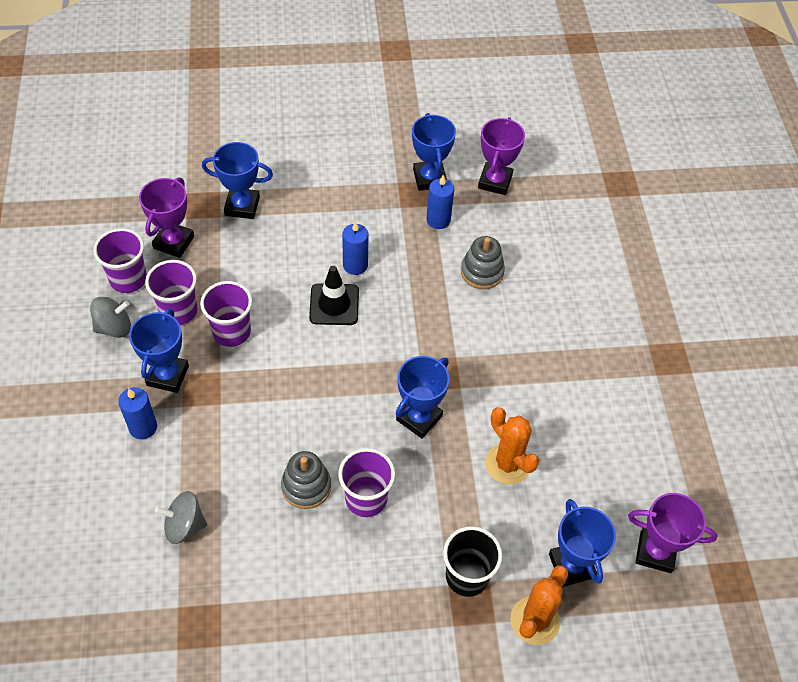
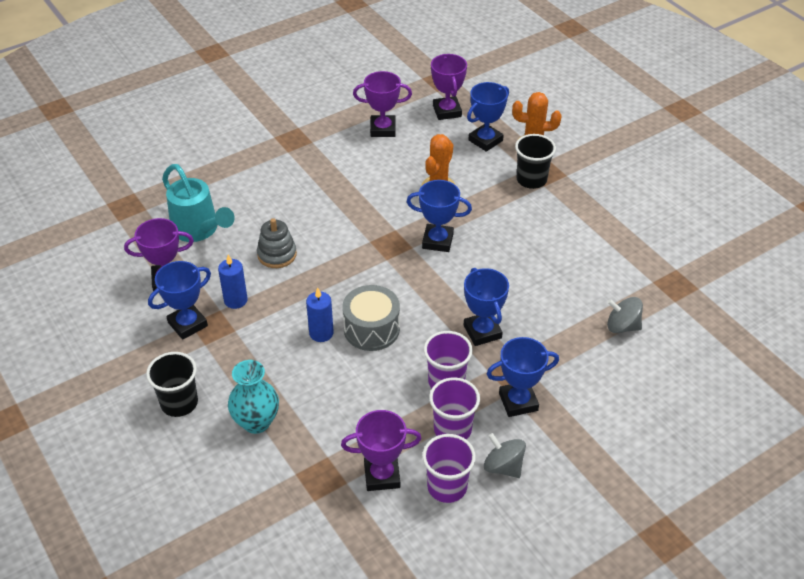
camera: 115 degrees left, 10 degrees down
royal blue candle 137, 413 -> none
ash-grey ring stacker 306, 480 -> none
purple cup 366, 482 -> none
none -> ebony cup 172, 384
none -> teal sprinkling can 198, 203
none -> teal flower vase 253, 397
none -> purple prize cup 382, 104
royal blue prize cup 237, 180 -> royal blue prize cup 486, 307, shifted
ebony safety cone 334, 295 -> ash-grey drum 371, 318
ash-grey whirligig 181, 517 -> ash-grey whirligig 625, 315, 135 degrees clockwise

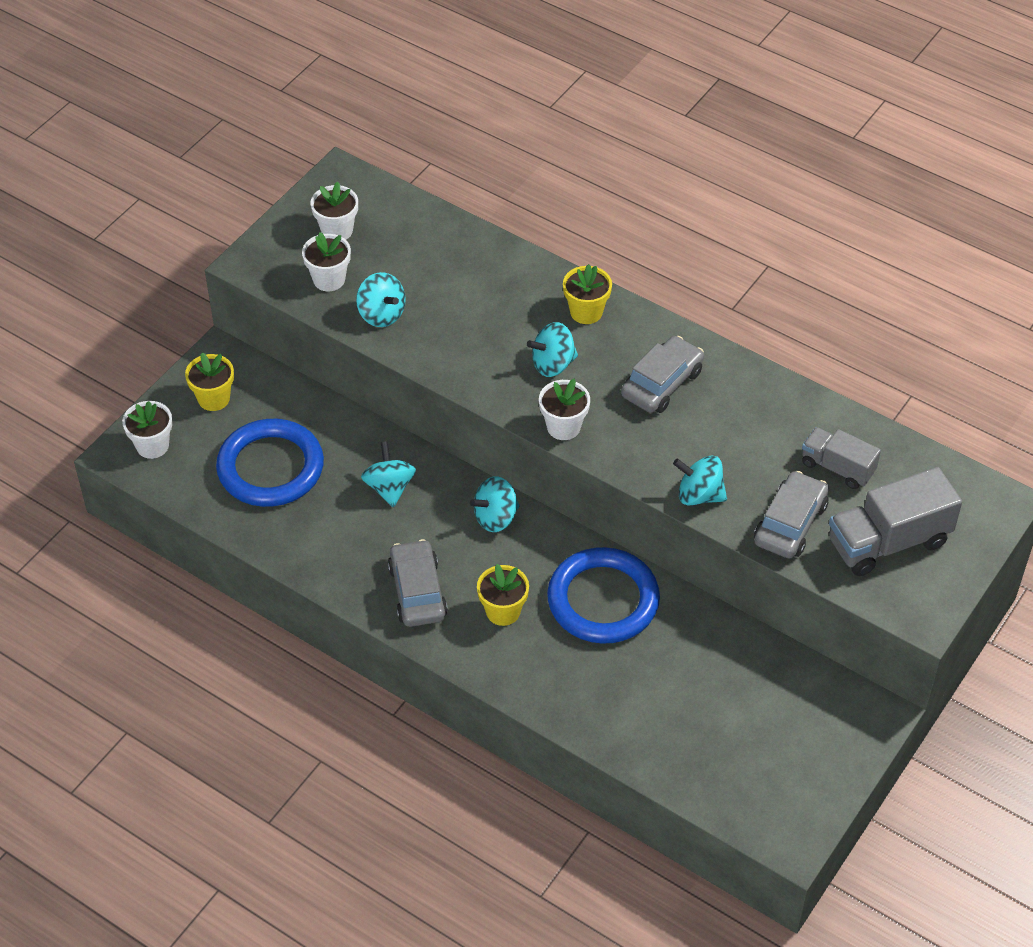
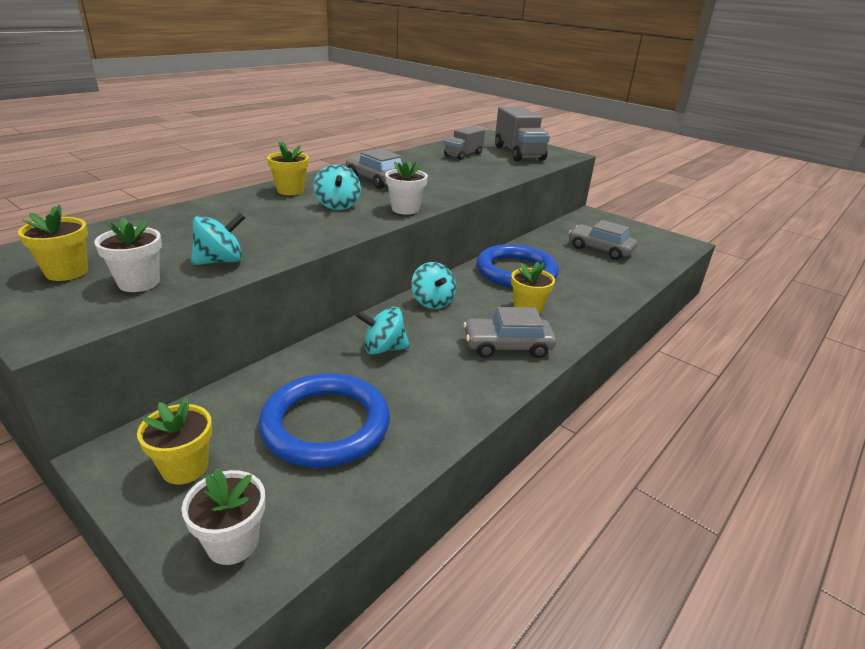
camera: 85 degrees left, 20 degrees down
teal whirligig 700, 481 -> none
ash-grey toy car 791, 515 -> ash-grey toy car 603, 240, shifted
snow-white flower pot 334, 211 -> golden flower pot 53, 243

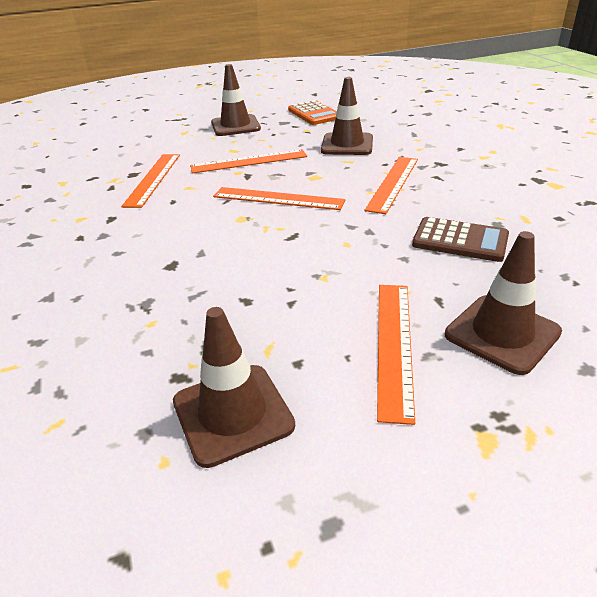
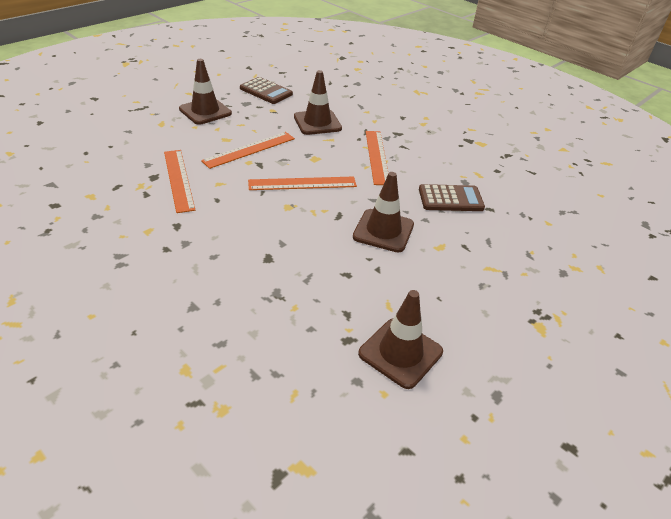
camera: 30 degrees left, 5 degrees up
bright orange ruler 396, 355 -> none
brown safety cone 503, 303 -> brown safety cone 383, 212, shifted
bright orange calculator 312, 112 -> brown calculator 266, 90

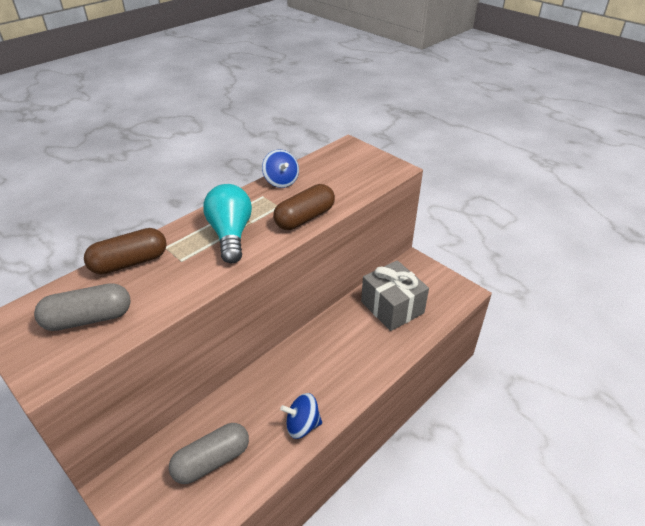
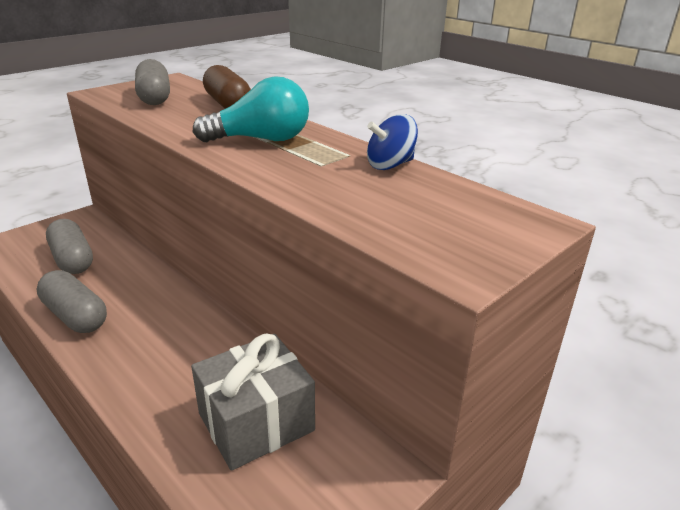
camera: 90 degrees right, 10 degrees down
brown capsule 304, 207 -> none
royal blue whirligig 301, 416 -> ash-grey capsule 72, 301

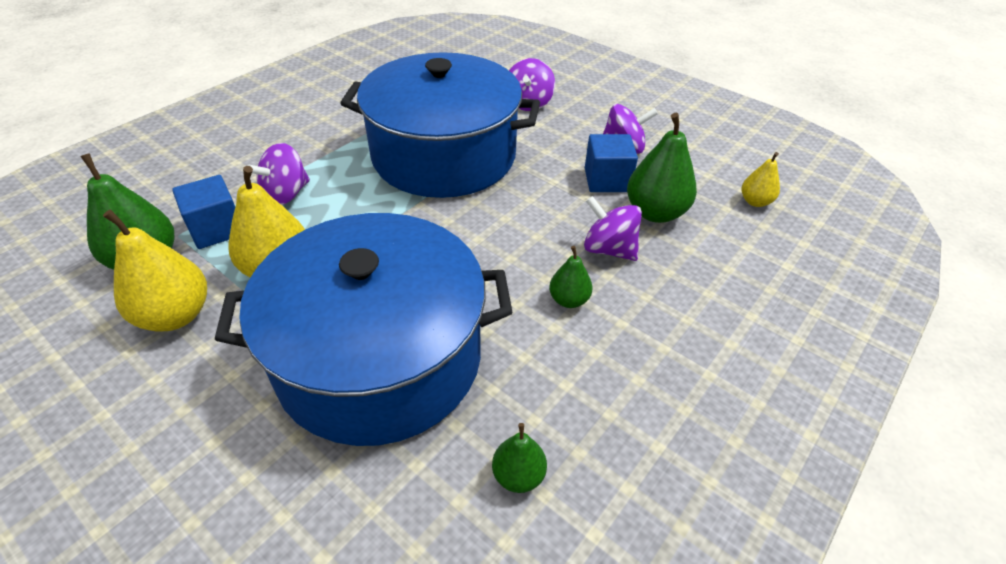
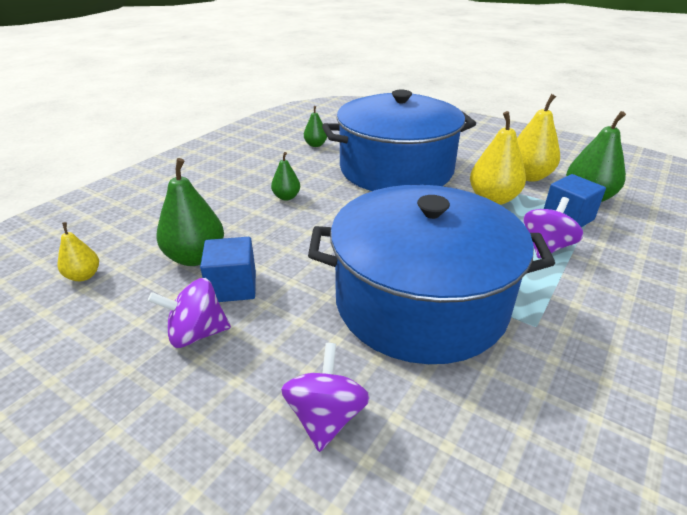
camera: 175 degrees right, 10 degrees down
purple whirligig 613, 228 -> none

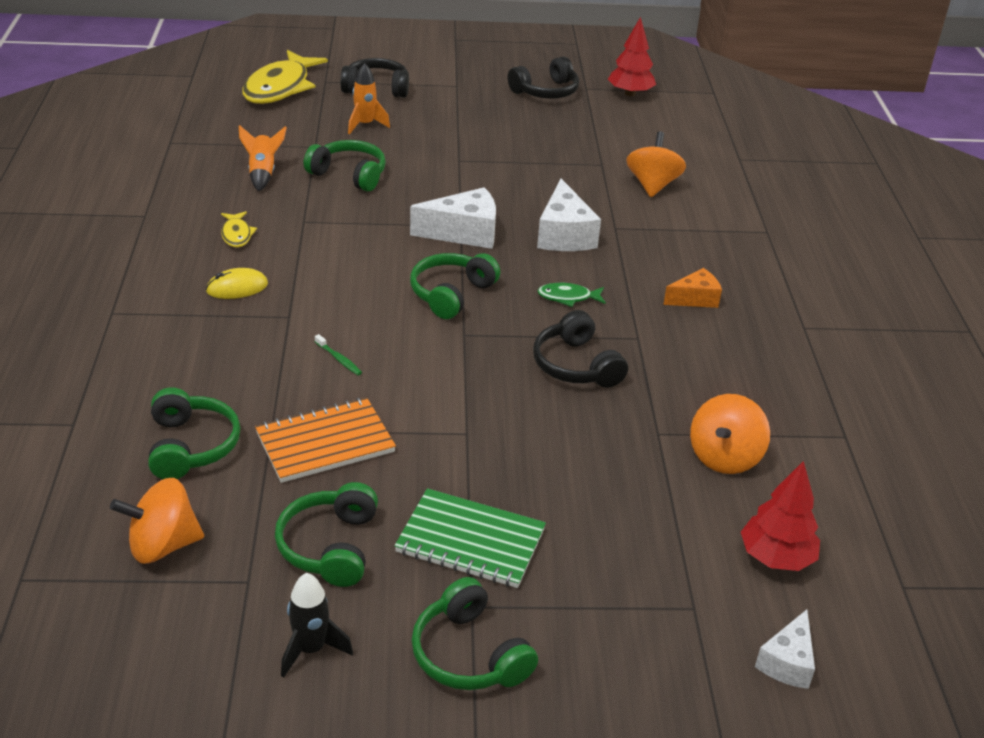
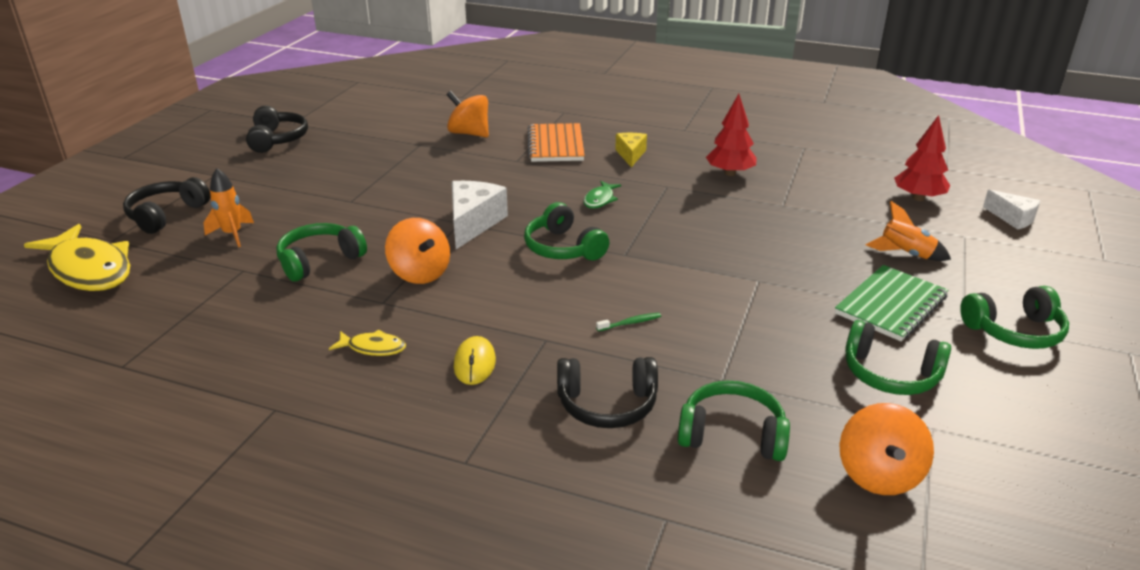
camera: 65 degrees left, 5 degrees down
ebony rocket 317, 625 -> none
snow-white piece of cheese 569, 215 -> none
bright orange rocket 263, 158 -> bright orange rocket 908, 231, shifted
bright orange notebook 325, 440 -> bright orange notebook 556, 142, shifted
ebony headphones 580, 349 -> ebony headphones 607, 392, shifted
scarlet fir tree 632, 56 -> scarlet fir tree 731, 135, shifted
bright orange whirligig 730, 434 -> bright orange whirligig 417, 251, shifted
bright orange piece of cheese 692, 288 -> golden piece of cheese 631, 150

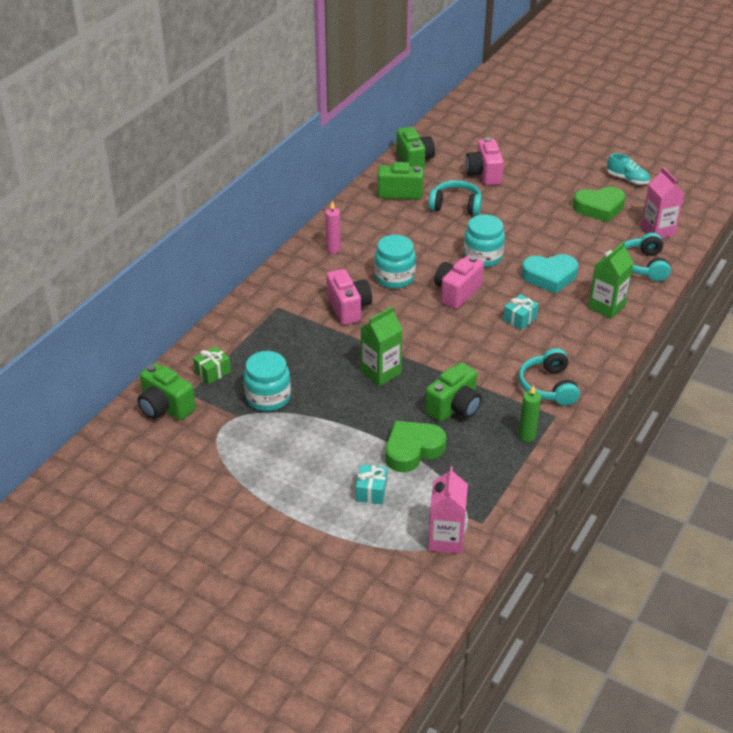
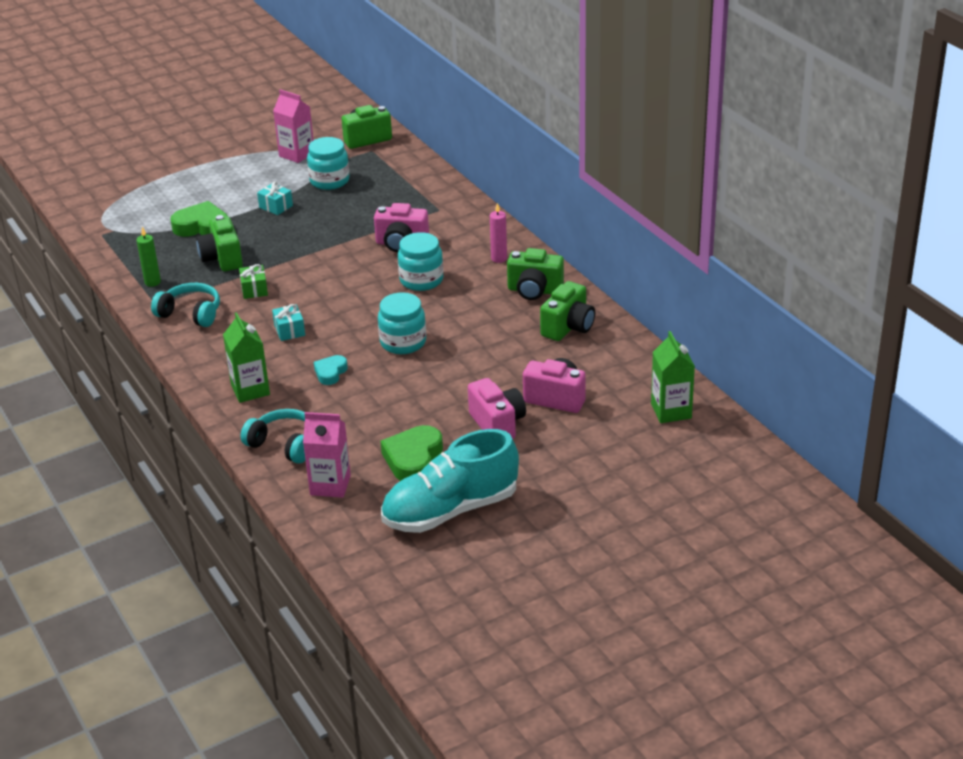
camera: 120 degrees right, 5 degrees down
teal headphones 455, 198 -> none
green wrapped gift 212, 365 -> green wrapped gift 253, 281, shifted
teal wrapped gift 371, 484 -> teal wrapped gift 275, 198, shifted
green milk carton 382, 346 -> green milk carton 673, 377, shifted
green camera 415, 148 -> green camera 535, 274, shifted
rose-pink milk carton 448, 510 -> rose-pink milk carton 293, 126, shifted
rose-pink camera 459, 282 -> rose-pink camera 497, 408, shifted
green love heart 416, 446 -> green love heart 198, 219, 75 degrees counterclockwise
teal love heart 549, 274 -> teal love heart 331, 370, x0.58
teal lace-up shoe 628, 169 -> teal lace-up shoe 450, 481, x2.19

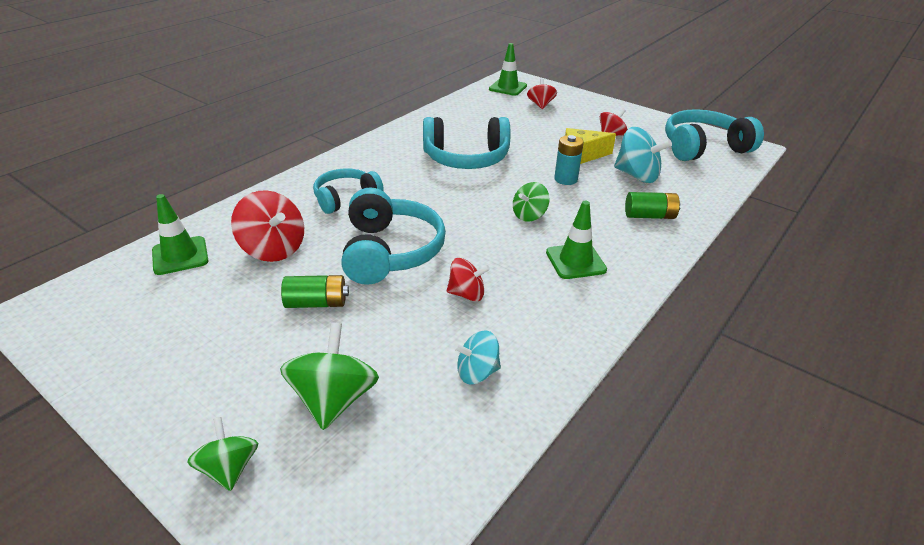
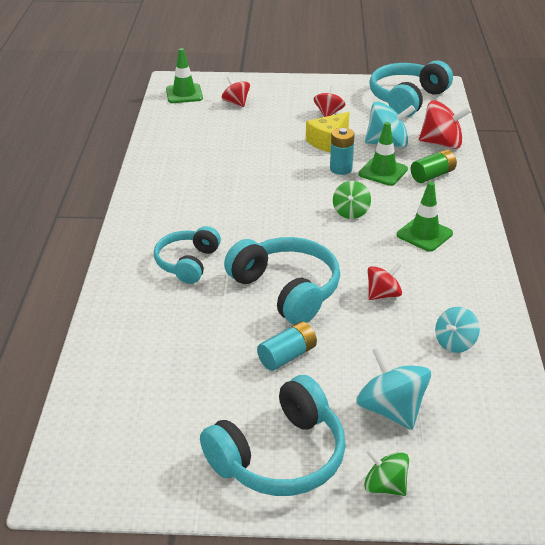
camera: 35 degrees left, 0 degrees up
green safety cone 180, 234 -> green safety cone 383, 154, shifted
scarlet whirligig 267, 226 -> scarlet whirligig 445, 124, shifted
teal headphones 466, 143 -> teal headphones 273, 435, shifted
green whirligig 329, 376 -> teal whirligig 393, 388
green power cell 315, 291 -> teal power cell 287, 346

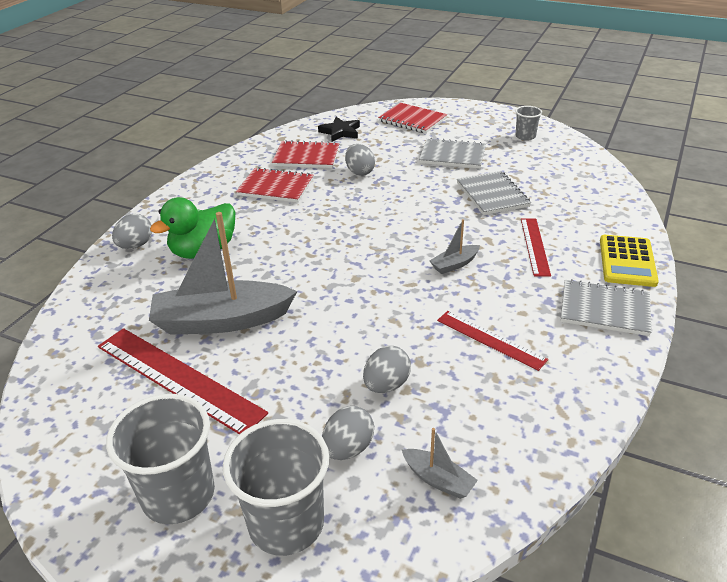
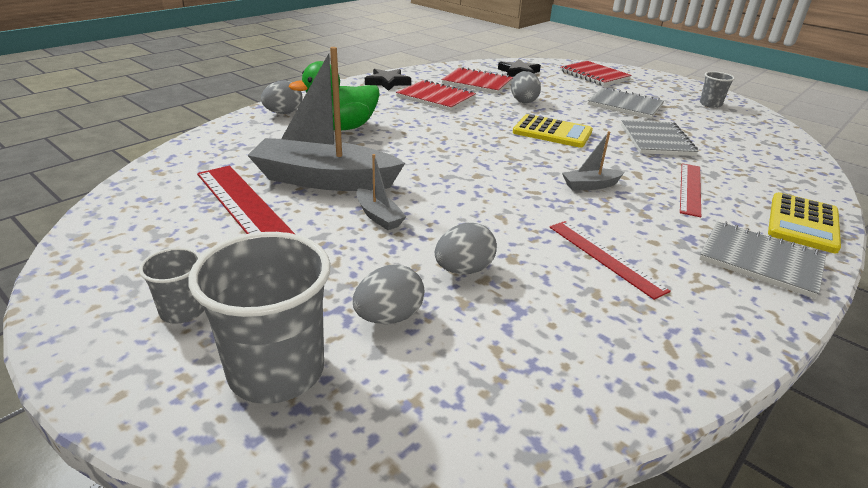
camera: 15 degrees right, 5 degrees down
none -> ebony star 388, 80
none -> golden calculator 553, 131
ash-grey toy boat 440, 463 -> ash-grey toy boat 381, 192, shifted
ash-grey cup 160, 459 -> ash-grey cup 171, 285, x0.51

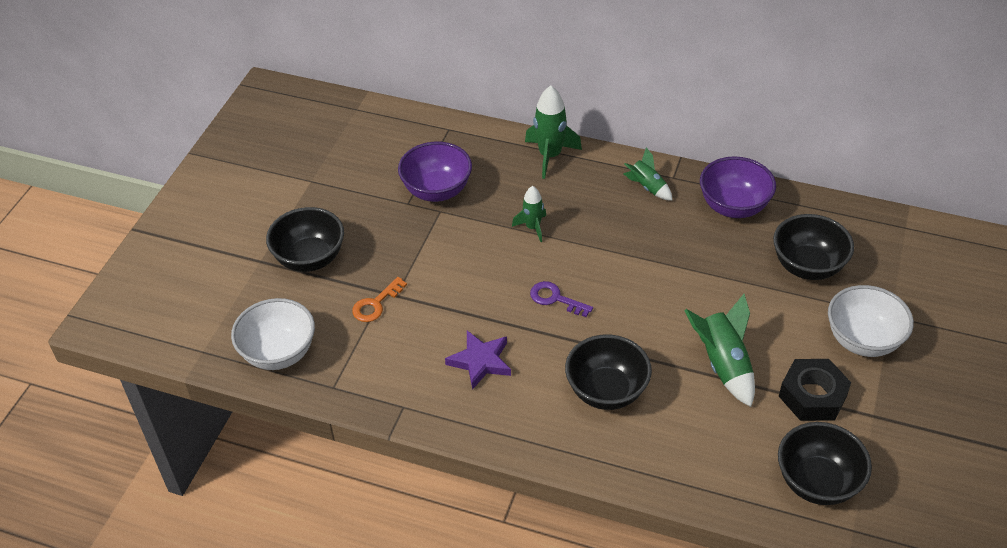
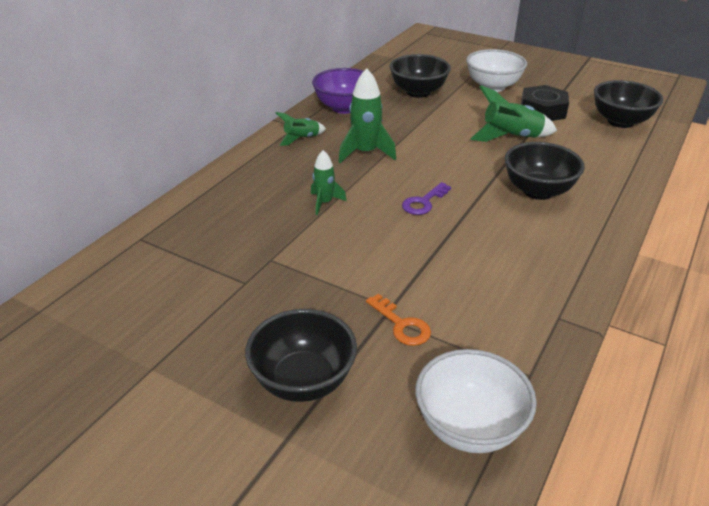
camera: 80 degrees left, 10 degrees down
purple deep dish 435, 172 -> none
purple star 478, 360 -> none
green rocket 553, 132 -> green rocket 367, 115, shifted

